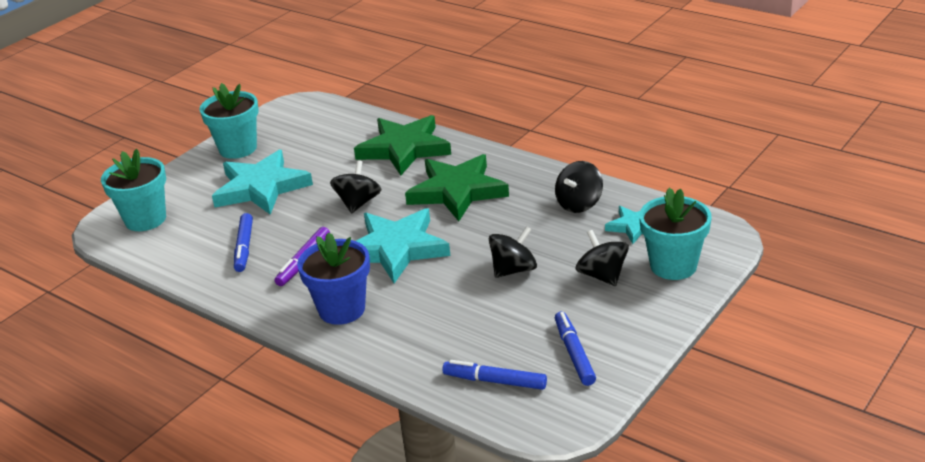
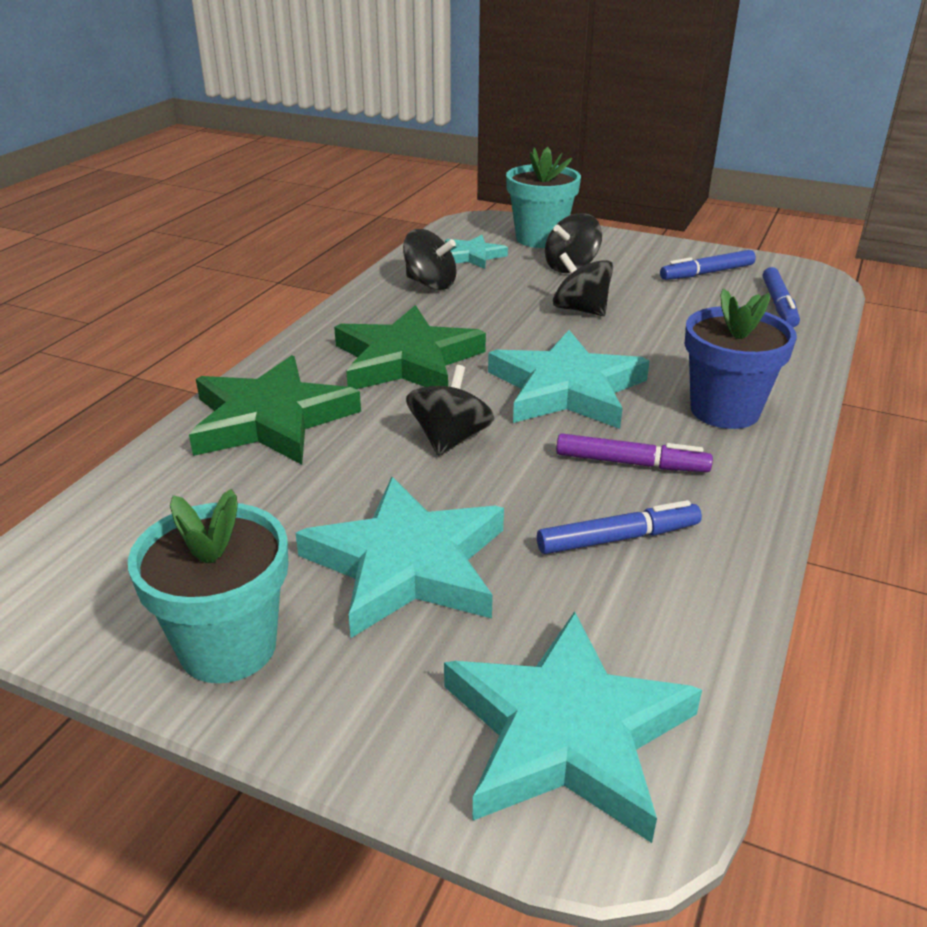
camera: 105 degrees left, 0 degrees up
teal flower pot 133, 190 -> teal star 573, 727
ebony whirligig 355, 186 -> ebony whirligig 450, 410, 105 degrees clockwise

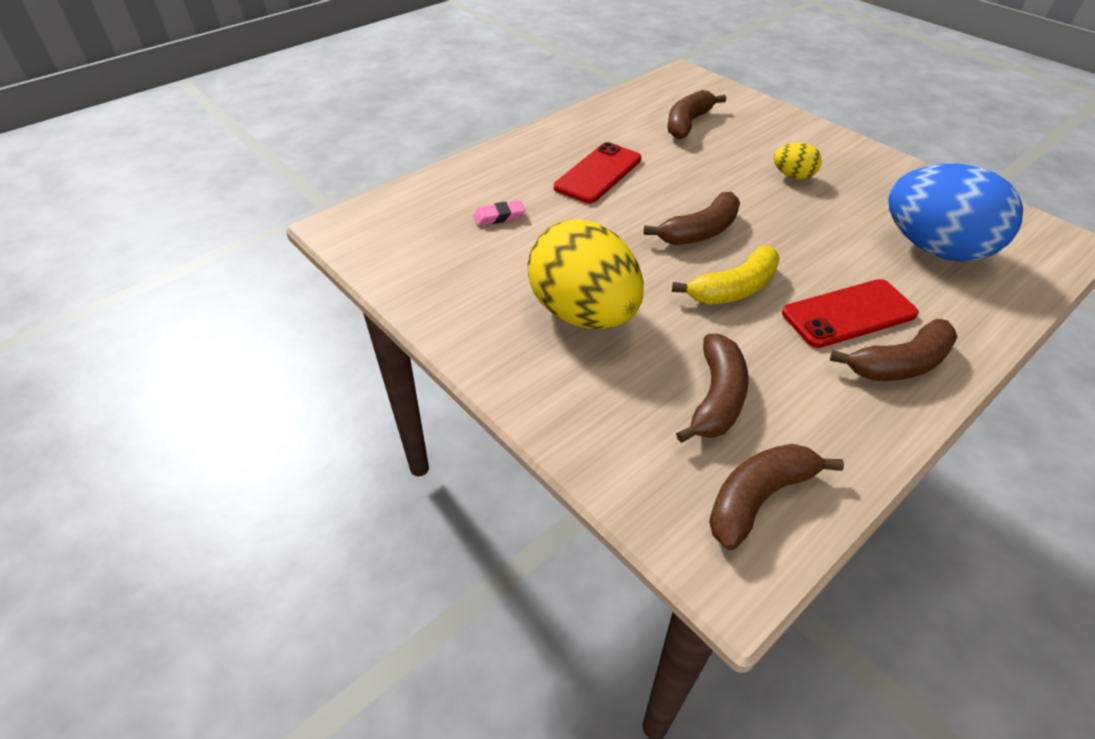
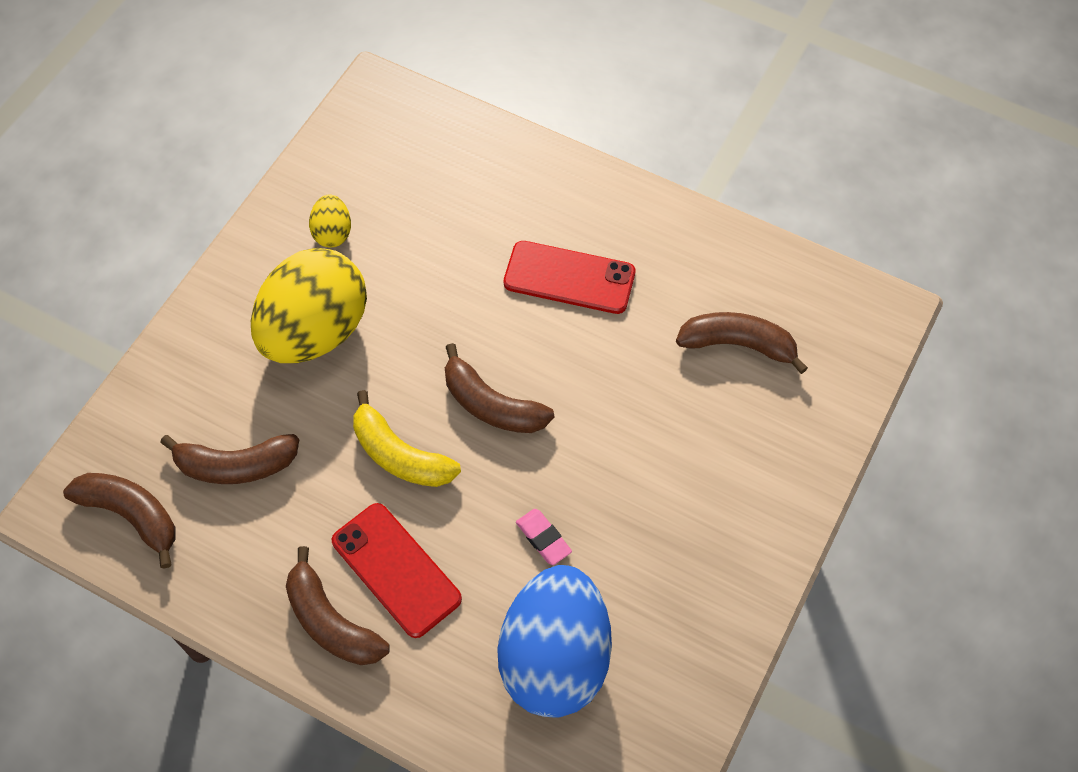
camera: 70 degrees right, 15 degrees up
rose-pink eraser 499, 213 -> rose-pink eraser 544, 537, shifted
golden egg 798, 161 -> golden egg 330, 220, shifted

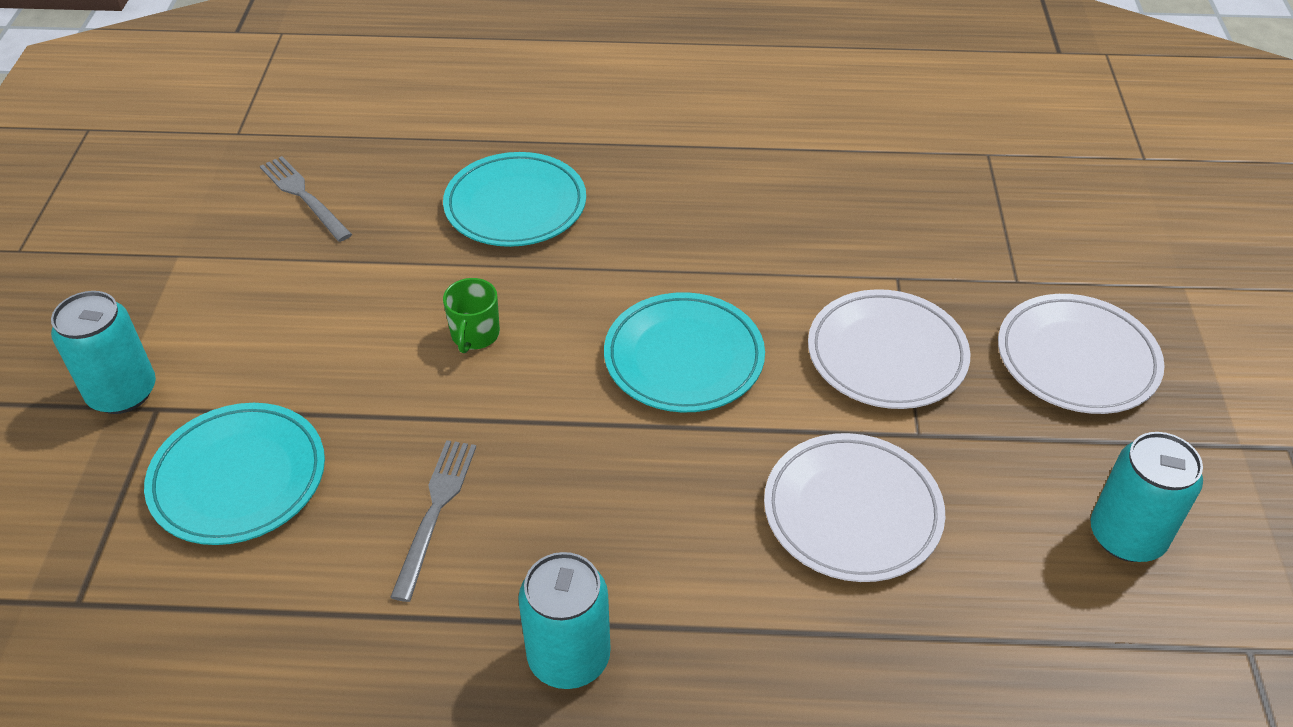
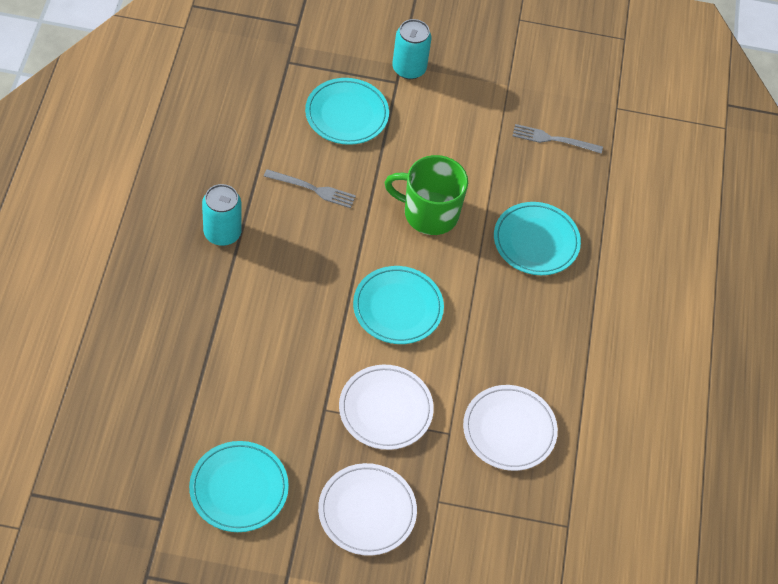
camera: 90 degrees right, 10 degrees up
snow-white flat dish 854, 507 -> snow-white flat dish 510, 428, shifted
teal soda can 1147, 497 -> teal flat dish 239, 486
ash-grey fork 306, 199 -> ash-grey fork 558, 139, 135 degrees counterclockwise
green tea mug 471, 315 -> green tea mug 426, 195, x2.04

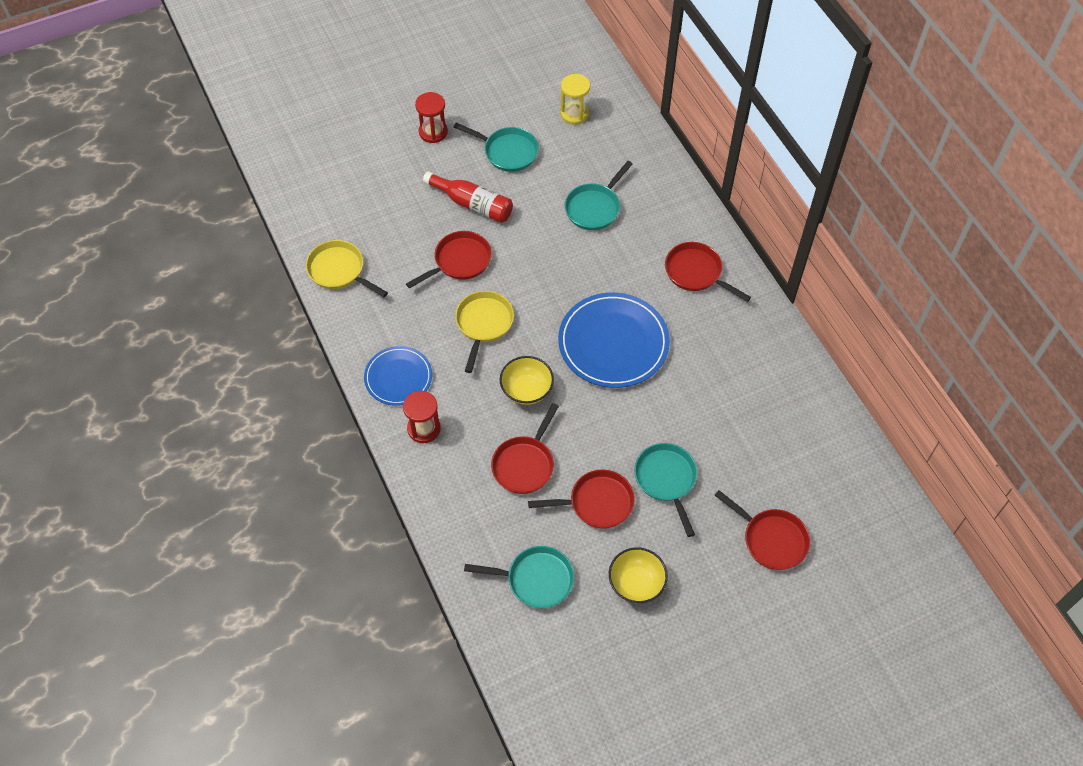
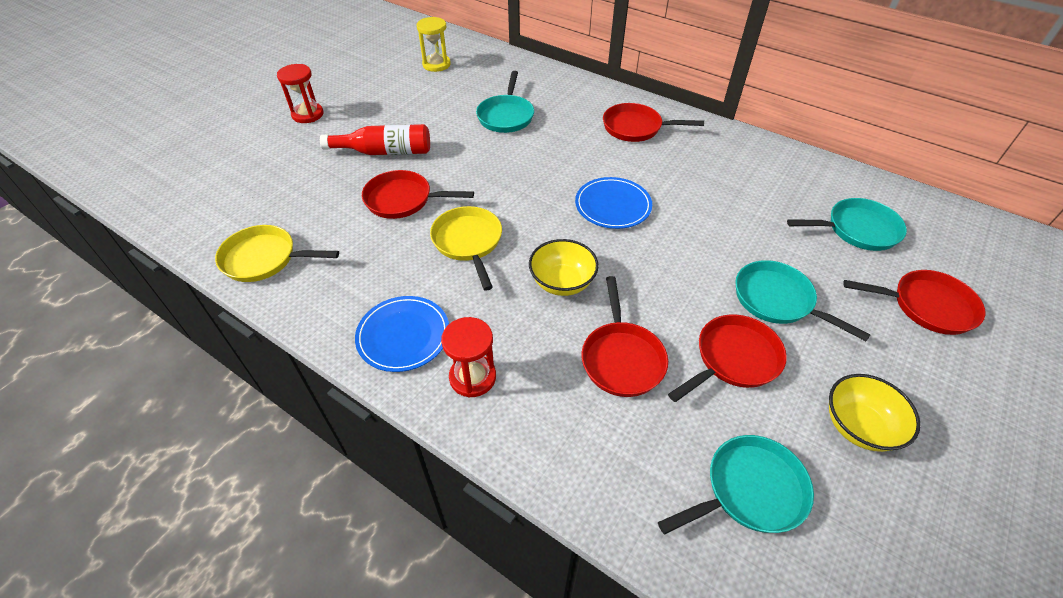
camera: 30 degrees left, 10 degrees down
teal skillet 496, 147 -> teal skillet 847, 224, shifted
scarlet skillet 449, 260 -> scarlet skillet 418, 194, 105 degrees counterclockwise
royal blue flat dish 614, 340 -> royal blue flat dish 613, 203, x0.60

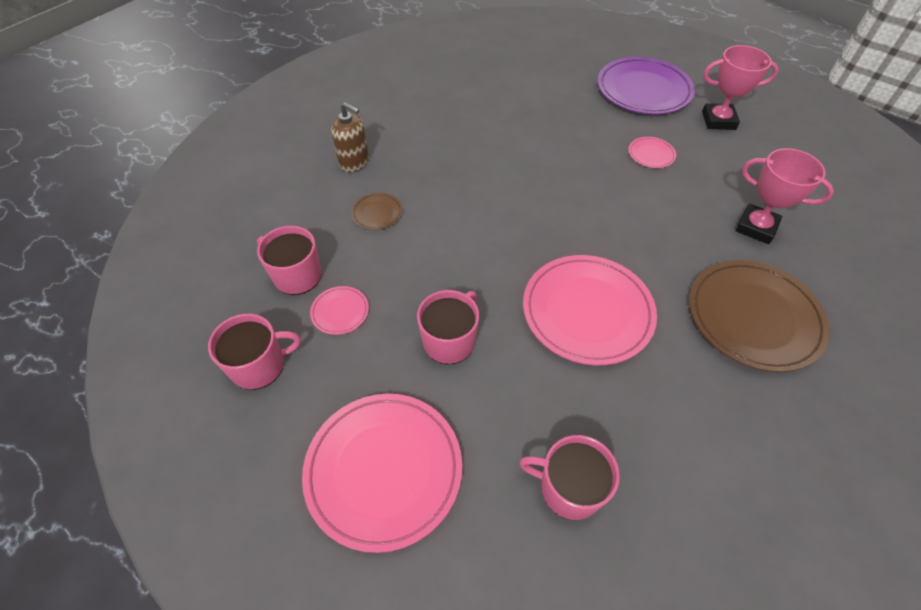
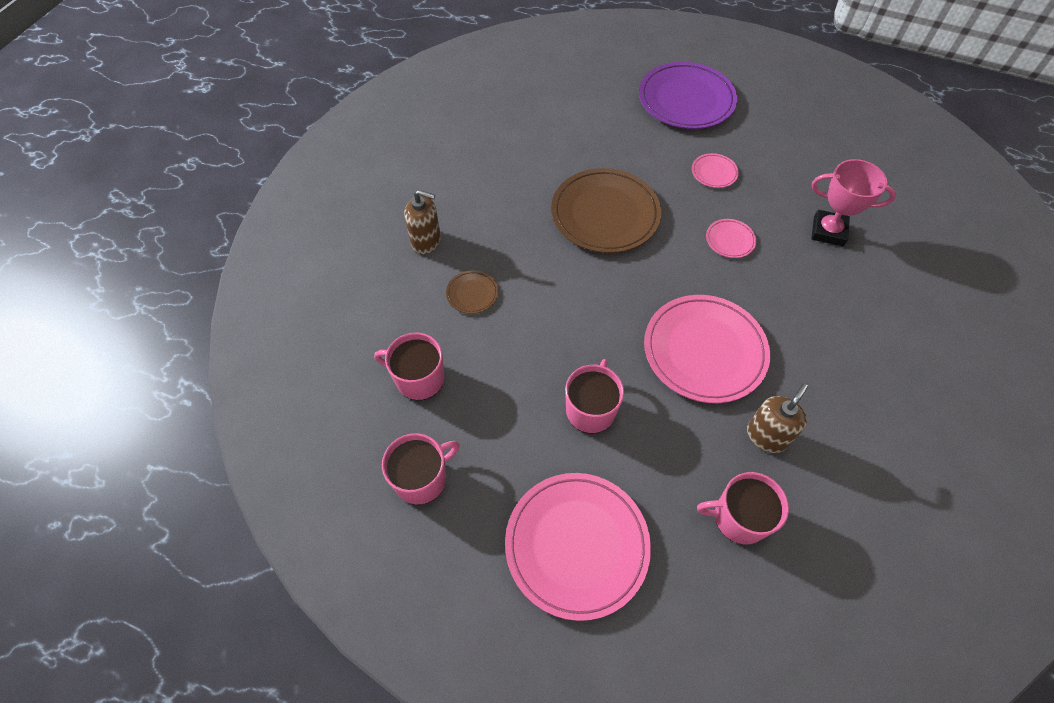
camera: 15 degrees left, 5 degrees up
rose-pink prize cup 740, 87 -> none
none -> brown soap pump 777, 418
rose-pink flat dish 339, 310 -> rose-pink flat dish 731, 238, shifted
brown flat dish 759, 316 -> brown flat dish 606, 210, shifted

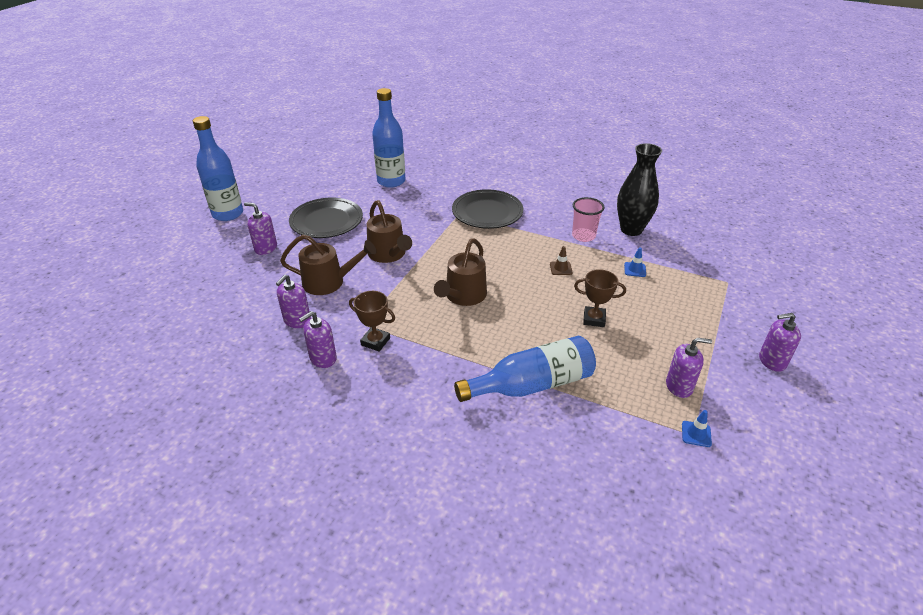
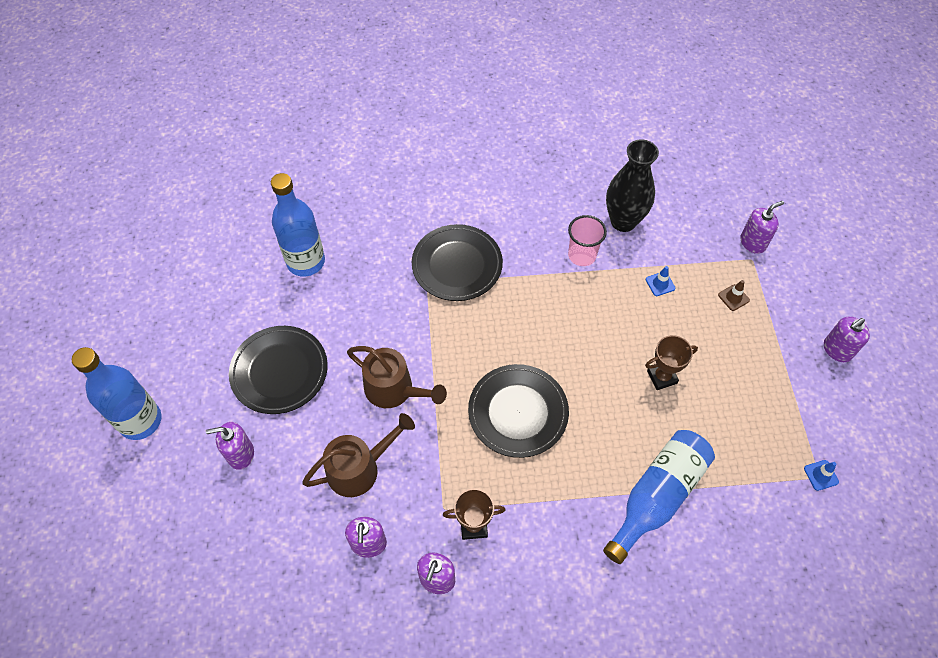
camera: 30 degrees left, 20 degrees up
brown safety cone 561, 260 -> brown safety cone 734, 295, shifted
purple soap pump 689, 368 -> purple soap pump 762, 227, shifted
brown sprinkling can 460, 272 -> ebony flat dish 518, 411

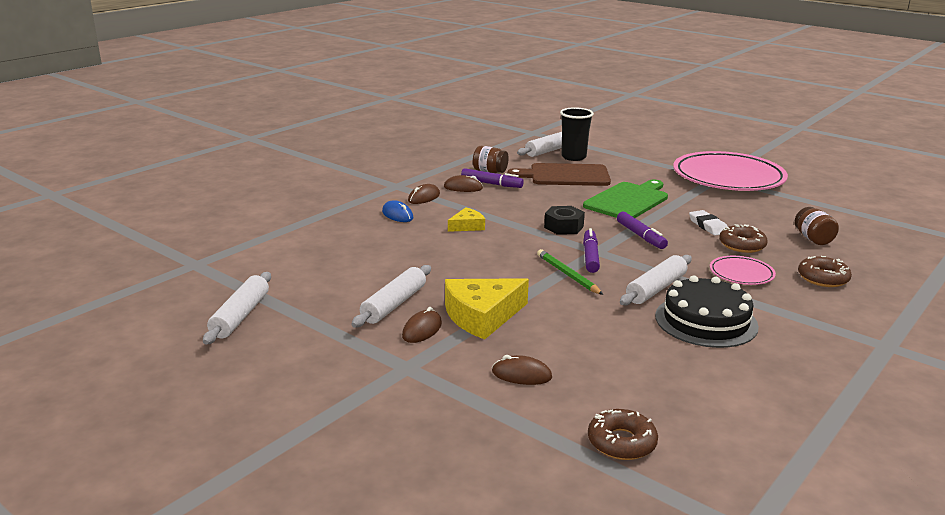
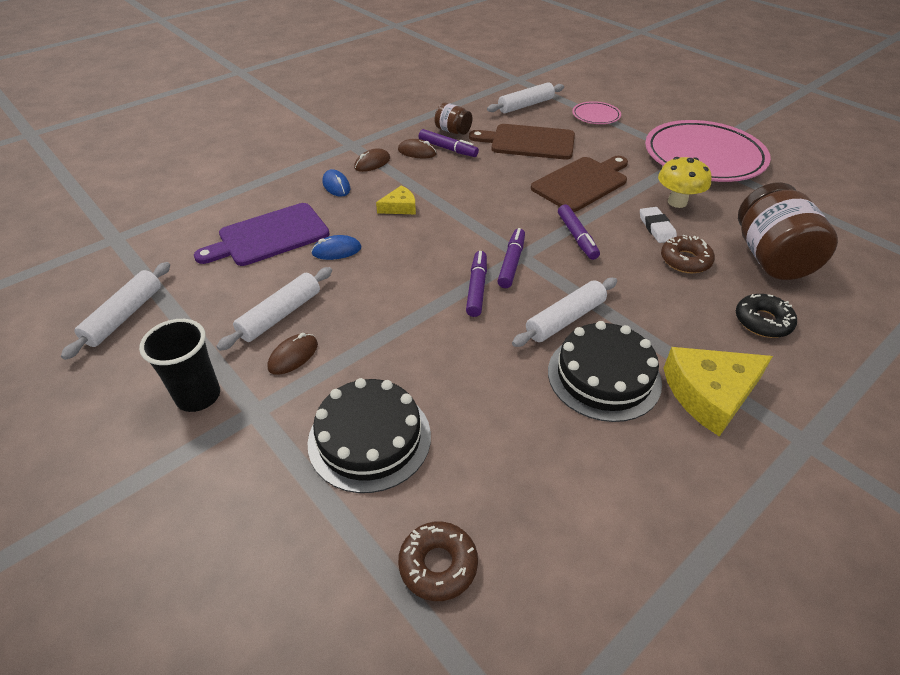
camera: 10 degrees right, 20 degrees up
ebony hex nut 564, 220 -> none
none -> purple cutting board 262, 234
none -> royal blue computer mouse 336, 247
none -> golden toadstool 685, 182
golden piece of cheese 487, 309 -> golden piece of cheese 718, 392, shifted
ebony cup 577, 134 -> ebony cup 179, 365, shifted
rose-pink flat dish 743, 270 -> rose-pink flat dish 596, 112, shifted
brown computer mouse 522, 370 -> ebony cake 369, 435
green lead pencil 570, 272 -> purple felt pen 476, 284
green cutting board 625, 198 -> brown cutting board 579, 184
brown doughnut 825, 271 -> ebony doughnut 766, 316
brown jam jar 817, 226 -> brown jam jar 788, 231, x2.00

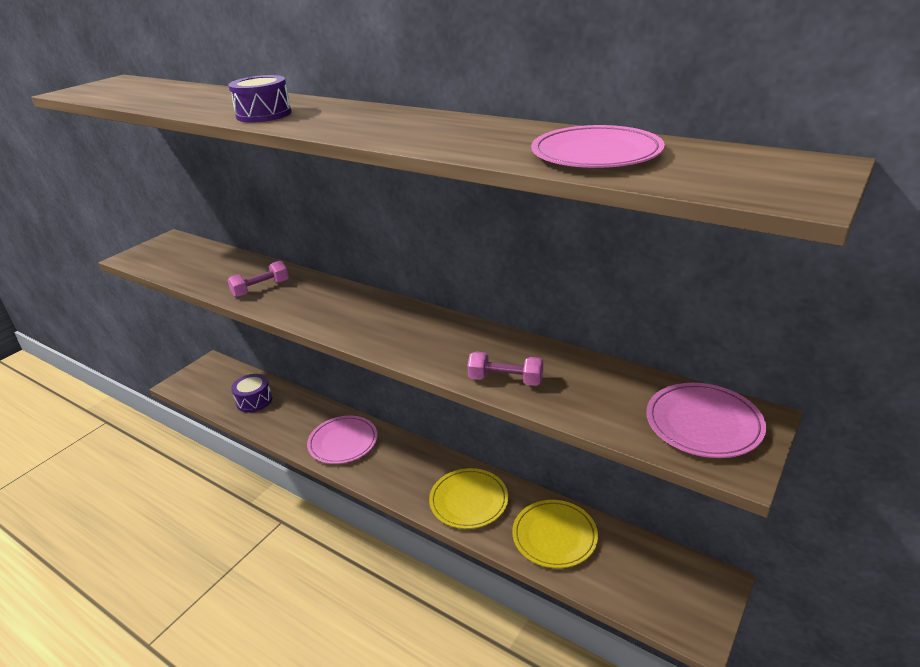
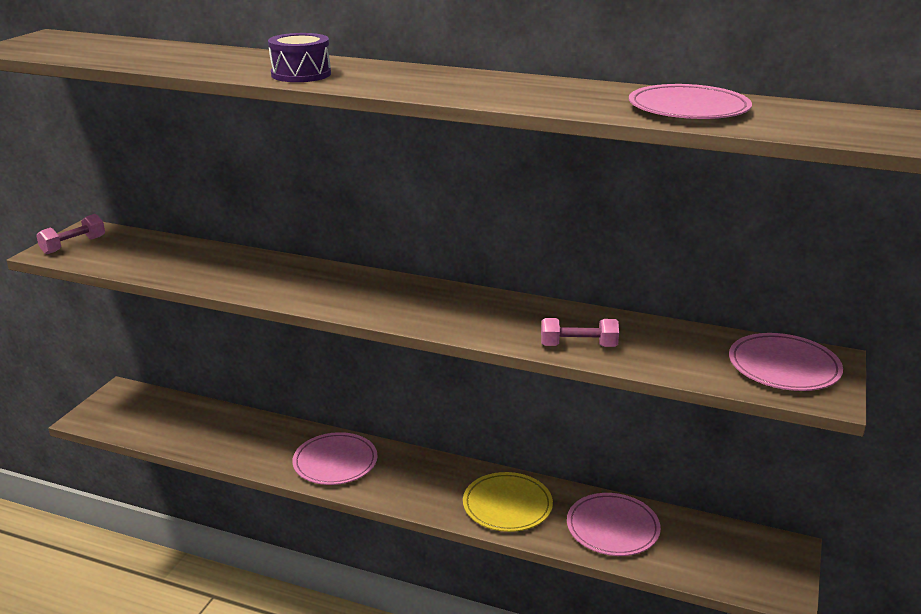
camera: 15 degrees left, 5 degrees down
purple drum 251, 393 -> none
rose-pink dumbbell 258, 279 -> rose-pink dumbbell 70, 234, shifted
golden flat dish 555, 534 -> rose-pink flat dish 614, 524

